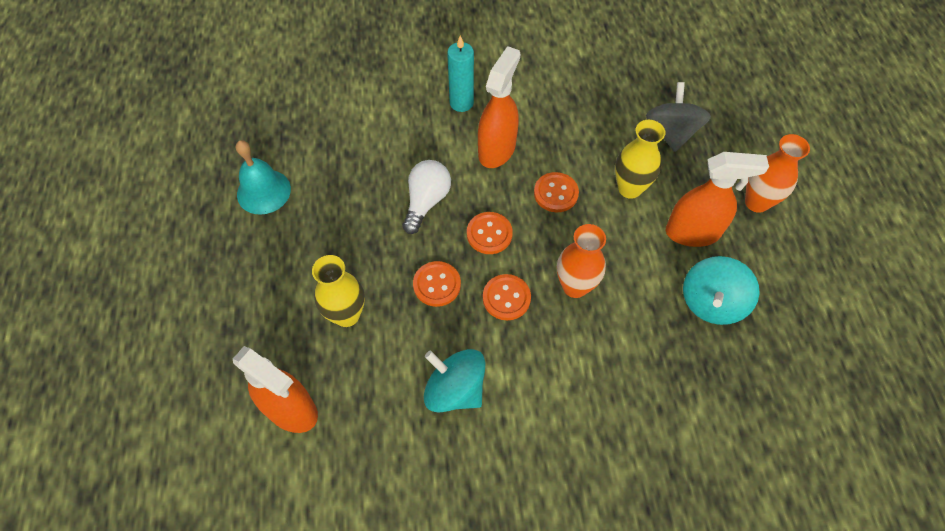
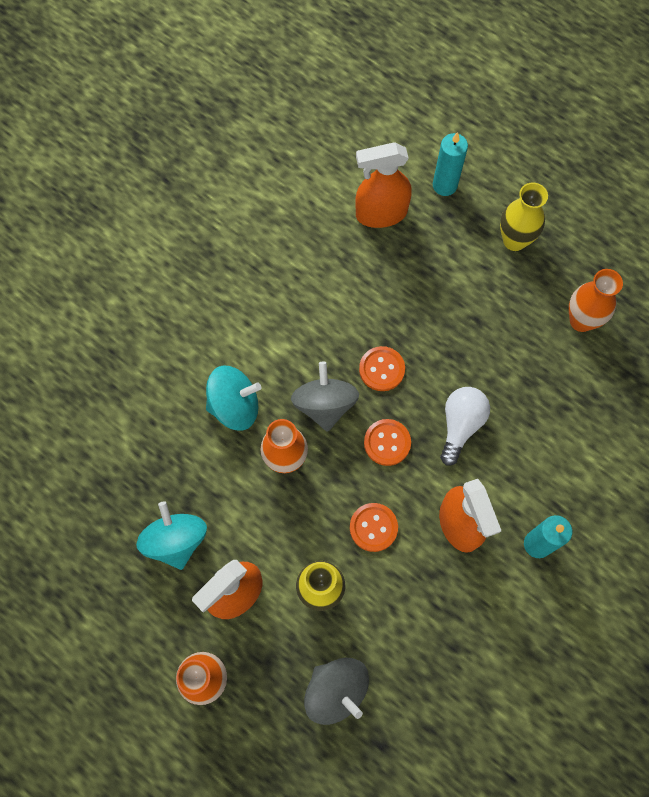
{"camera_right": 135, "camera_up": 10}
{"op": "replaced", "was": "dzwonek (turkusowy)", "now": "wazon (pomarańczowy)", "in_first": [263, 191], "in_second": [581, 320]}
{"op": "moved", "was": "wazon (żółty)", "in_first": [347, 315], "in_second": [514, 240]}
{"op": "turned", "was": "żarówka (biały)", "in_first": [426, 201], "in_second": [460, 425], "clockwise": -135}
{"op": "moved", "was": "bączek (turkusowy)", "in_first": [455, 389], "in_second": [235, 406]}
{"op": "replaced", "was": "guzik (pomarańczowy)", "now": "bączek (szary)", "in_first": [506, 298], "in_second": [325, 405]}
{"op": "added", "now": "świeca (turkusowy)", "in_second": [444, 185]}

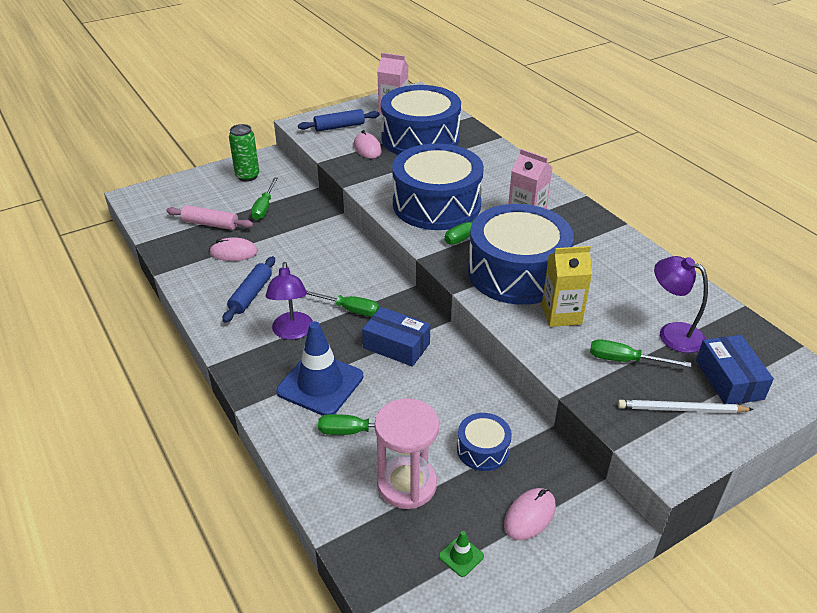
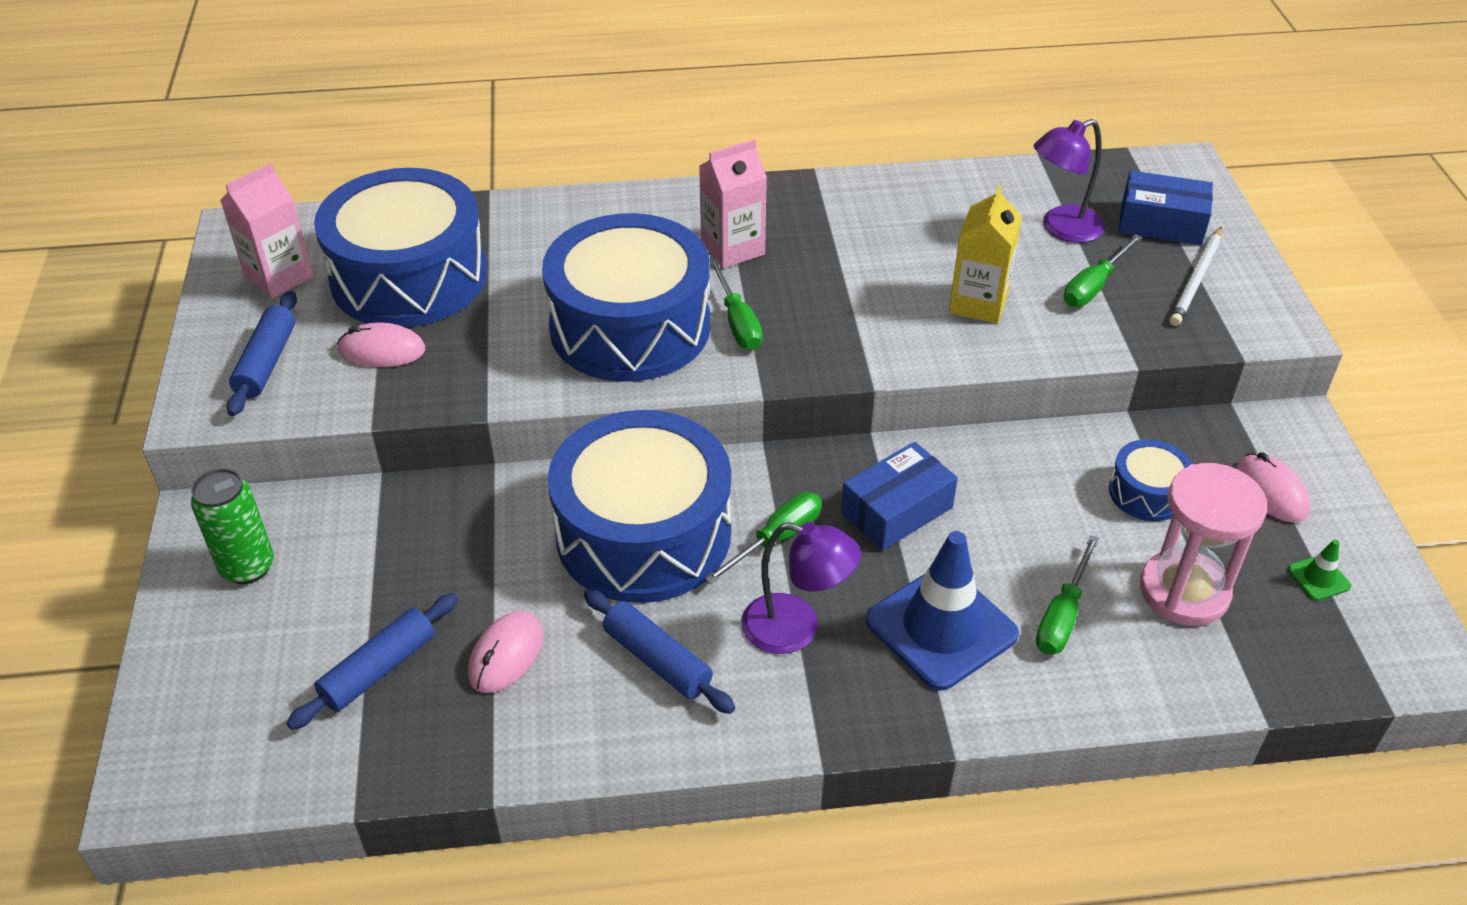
{"camera_right": -65, "camera_up": 5}
{"op": "recoloured", "was": "wałek do ciasta (różowy)", "now": "wałek do ciasta (niebieski)", "in_first": [210, 224], "in_second": [378, 669]}
{"op": "removed", "was": "śrubokręt (zielony)", "in_first": [264, 207]}
{"op": "moved", "was": "bęben (niebieski)", "in_first": [517, 272], "in_second": [643, 533]}

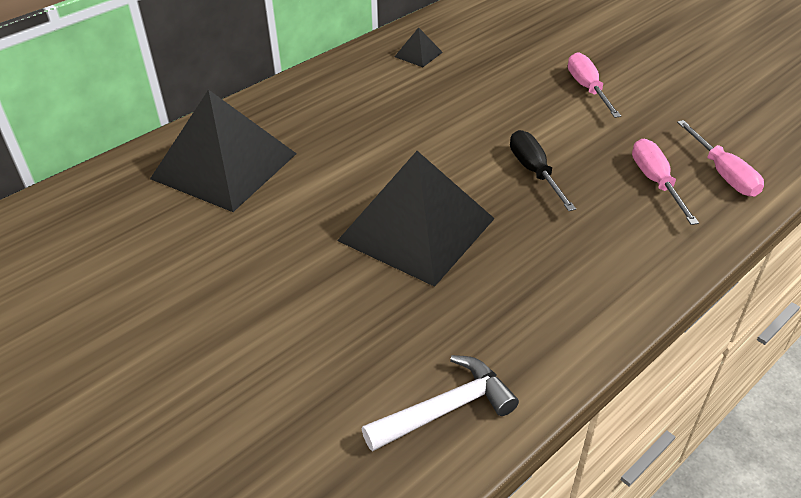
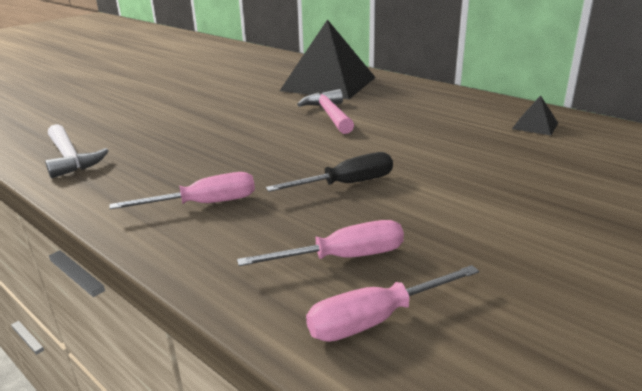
{"camera_right": 85, "camera_up": -15}
{"op": "removed", "was": "piramida (czarny)", "in_first": [417, 229]}
{"op": "moved", "was": "śrubokręt (różowy)", "in_first": [587, 88], "in_second": [204, 204]}
{"op": "added", "now": "młotek (różowy)", "in_second": [329, 115]}

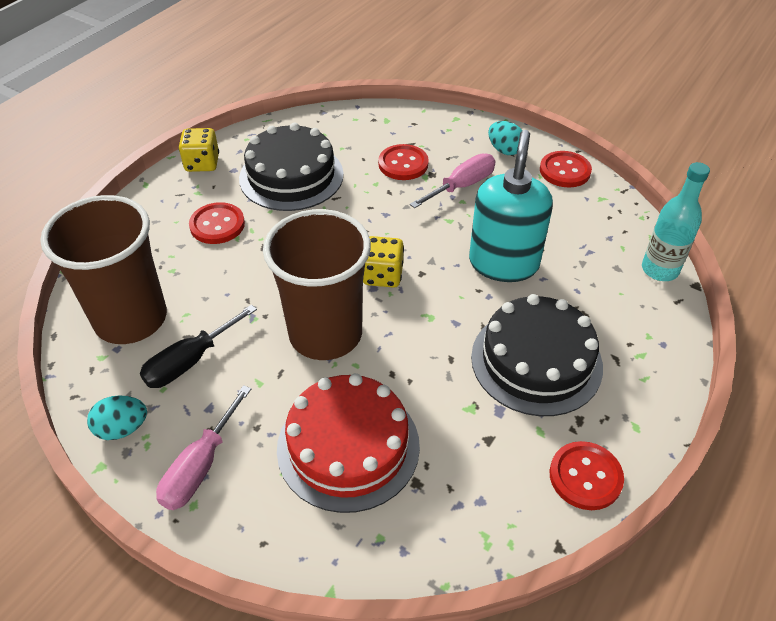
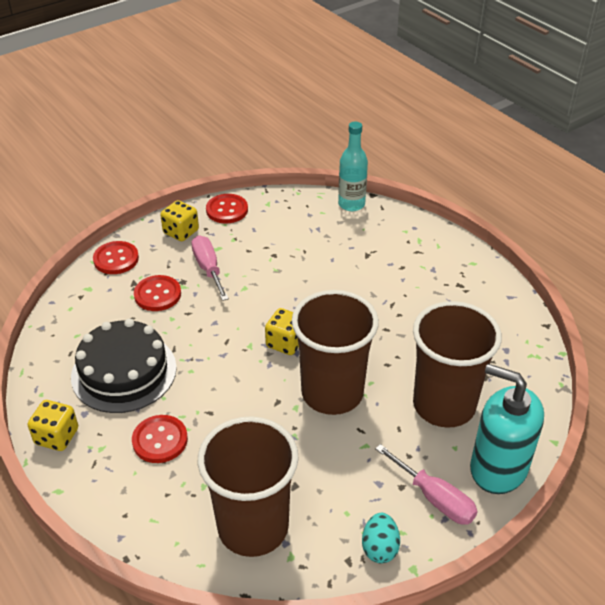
{"camera_right": -70, "camera_up": -5}
{"op": "removed", "was": "śrubokręt (czarny)", "in_first": [190, 361]}
{"op": "replaced", "was": "tort (czerwony)", "now": "szklanka (brązowy)", "in_first": [348, 446], "in_second": [444, 405]}
{"op": "moved", "was": "dozownik mydła (turkusowy)", "in_first": [503, 263], "in_second": [498, 468]}
{"op": "removed", "was": "tort (czarny)", "in_first": [536, 361]}
{"op": "replaced", "was": "jajko (turkusowy)", "now": "kostka do gry (żółty)", "in_first": [504, 150], "in_second": [181, 232]}
{"op": "moved", "was": "guzik (czerwony)", "in_first": [585, 477], "in_second": [116, 259]}

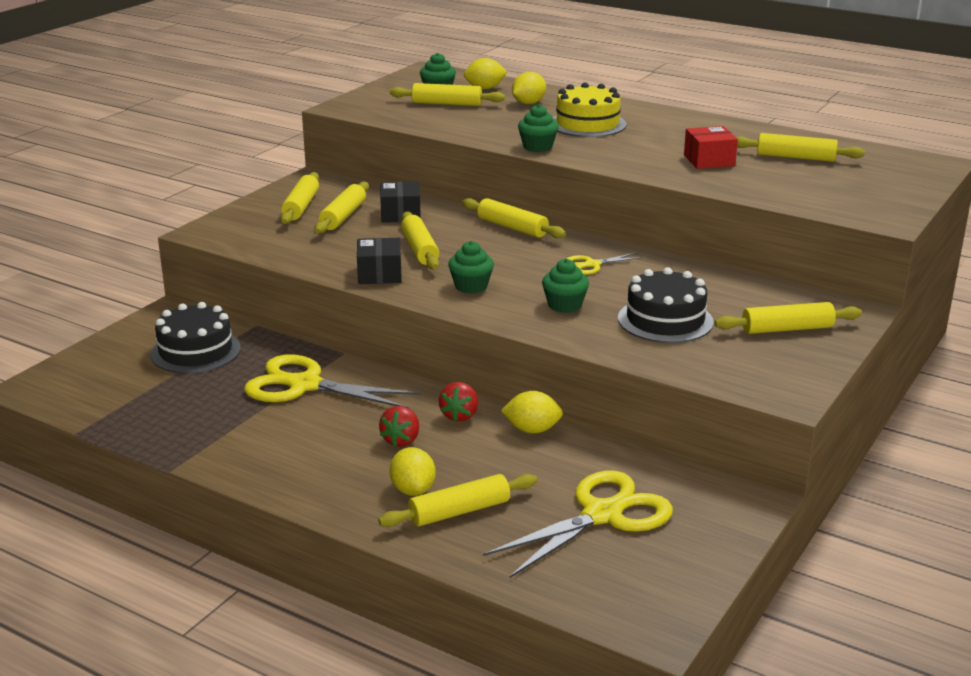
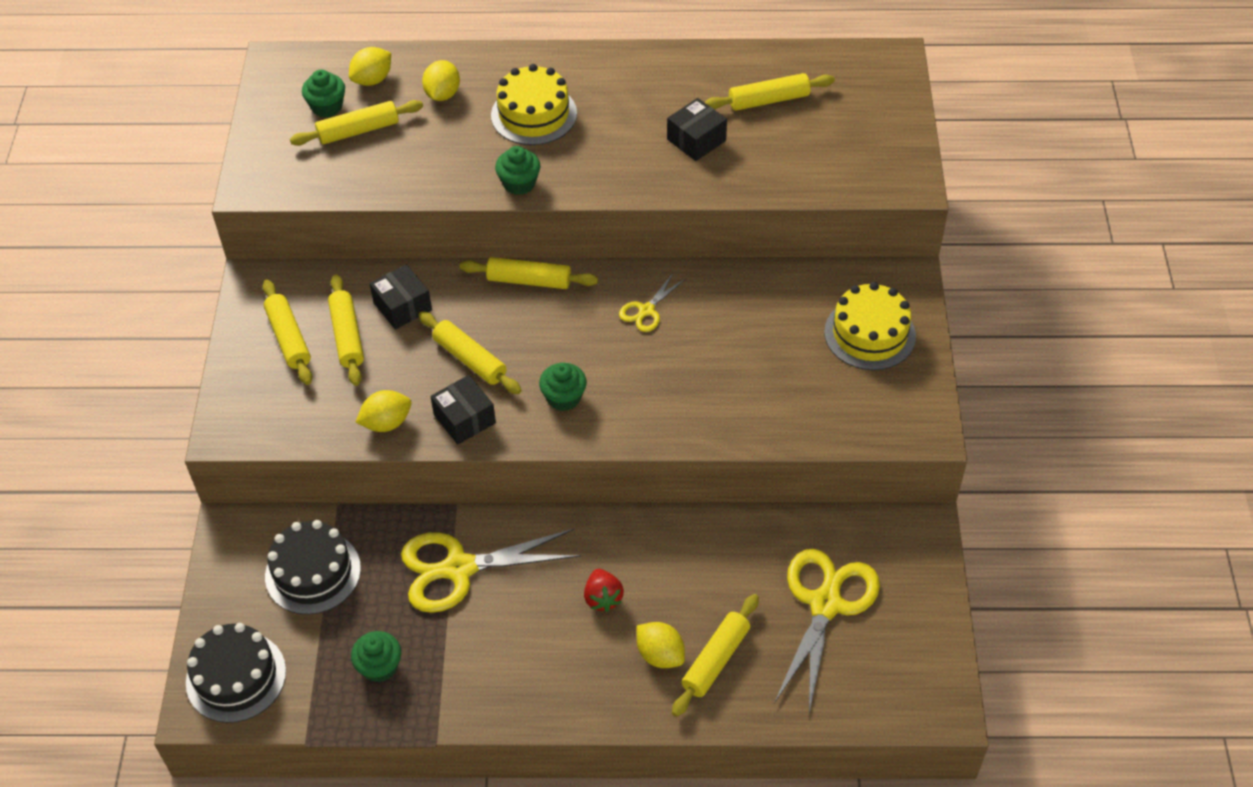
{"camera_right": -30, "camera_up": 25}
{"op": "removed", "was": "truskawka (czerwony)", "in_first": [459, 415]}
{"op": "moved", "was": "cytryna (żółty)", "in_first": [532, 430], "in_second": [386, 423]}
{"op": "moved", "was": "muffinka (zielony)", "in_first": [564, 305], "in_second": [379, 666]}
{"op": "moved", "was": "tort (czarny)", "in_first": [665, 320], "in_second": [236, 677]}
{"op": "recoloured", "was": "pudełko (czerwony)", "now": "pudełko (czarny)", "in_first": [709, 160], "in_second": [696, 140]}
{"op": "replaced", "was": "wałek do ciasta (żółty)", "now": "tort (żółty)", "in_first": [787, 329], "in_second": [870, 334]}

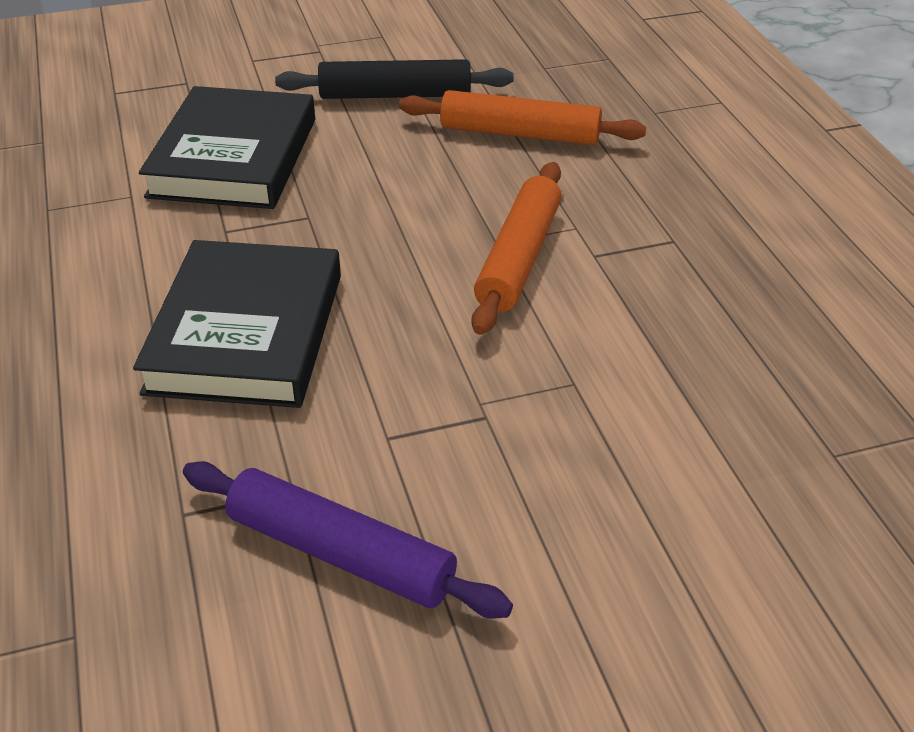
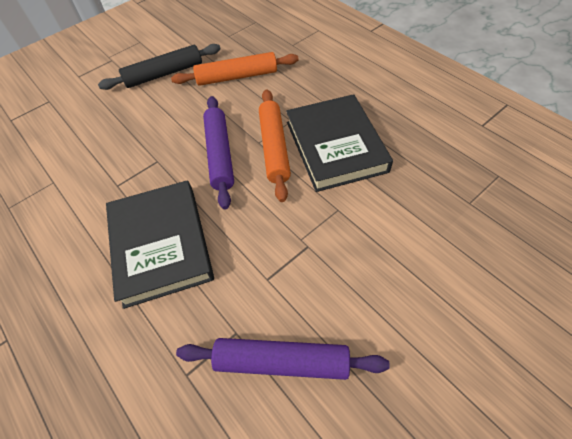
{"camera_right": -20, "camera_up": 15}
{"op": "moved", "was": "książka (czarny)", "in_first": [233, 157], "in_second": [335, 146]}
{"op": "added", "now": "wałek do ciasta (fioletowy)", "in_second": [220, 154]}

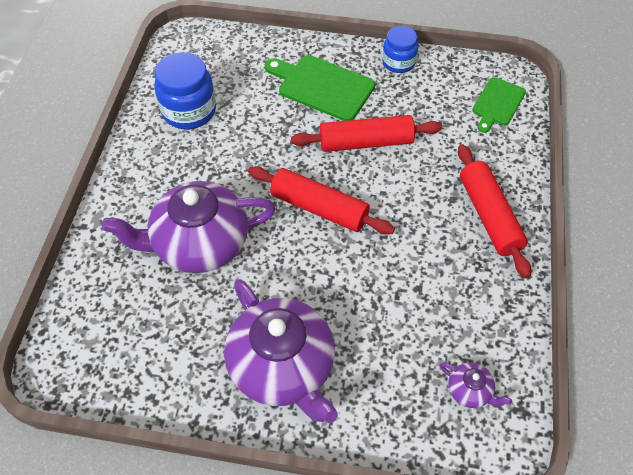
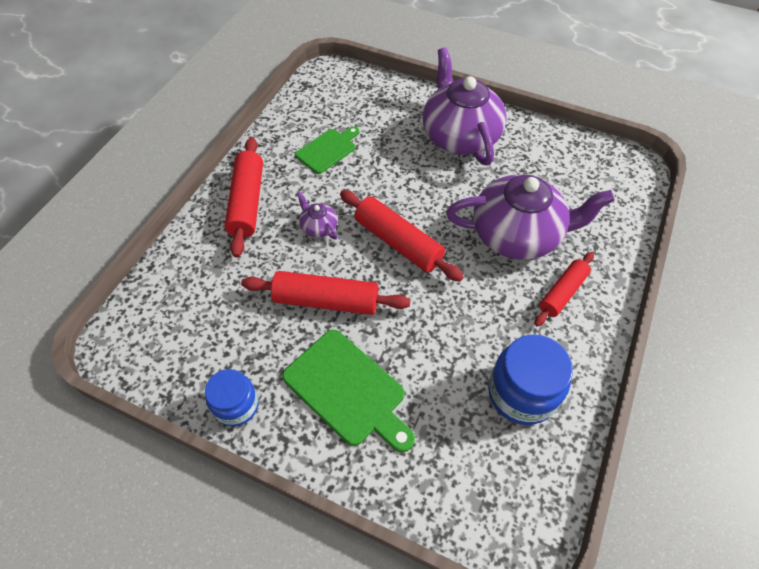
{"camera_right": -165, "camera_up": 0}
{"op": "moved", "was": "imbryk (fioletowy)", "in_first": [470, 390], "in_second": [318, 226]}
{"op": "moved", "was": "deska do krojenia (zielony)", "in_first": [497, 103], "in_second": [328, 150]}
{"op": "added", "now": "wałek do ciasta (czerwony)", "in_second": [562, 293]}

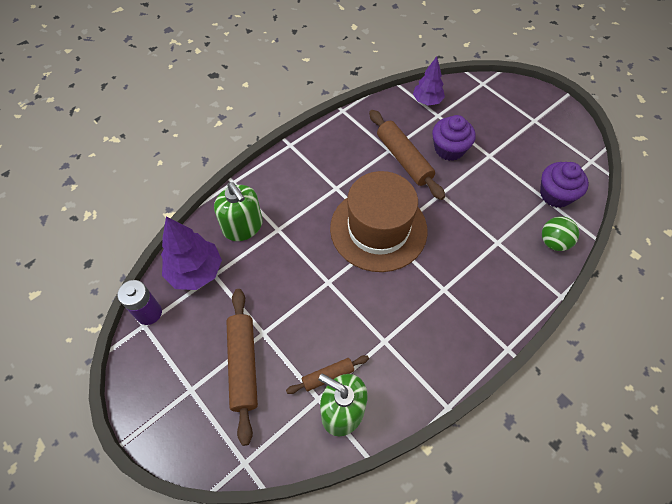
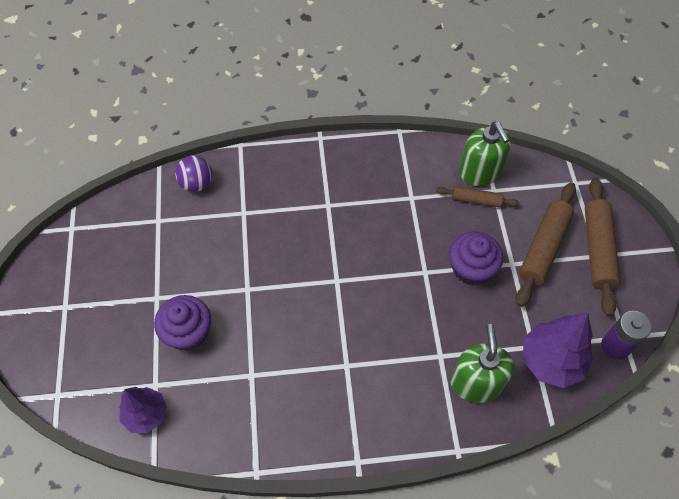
{"camera_right": -145, "camera_up": 0}
{"op": "removed", "was": "kapelusz (brązowy)", "in_first": [378, 229]}
{"op": "moved", "was": "wałek do ciasta (brązowy)", "in_first": [404, 159], "in_second": [597, 249]}
{"op": "moved", "was": "muffinka (fioletowy)", "in_first": [555, 194], "in_second": [471, 268]}
{"op": "recoloured", "was": "piłka (zielony)", "now": "piłka (fioletowy)", "in_first": [553, 242], "in_second": [197, 184]}

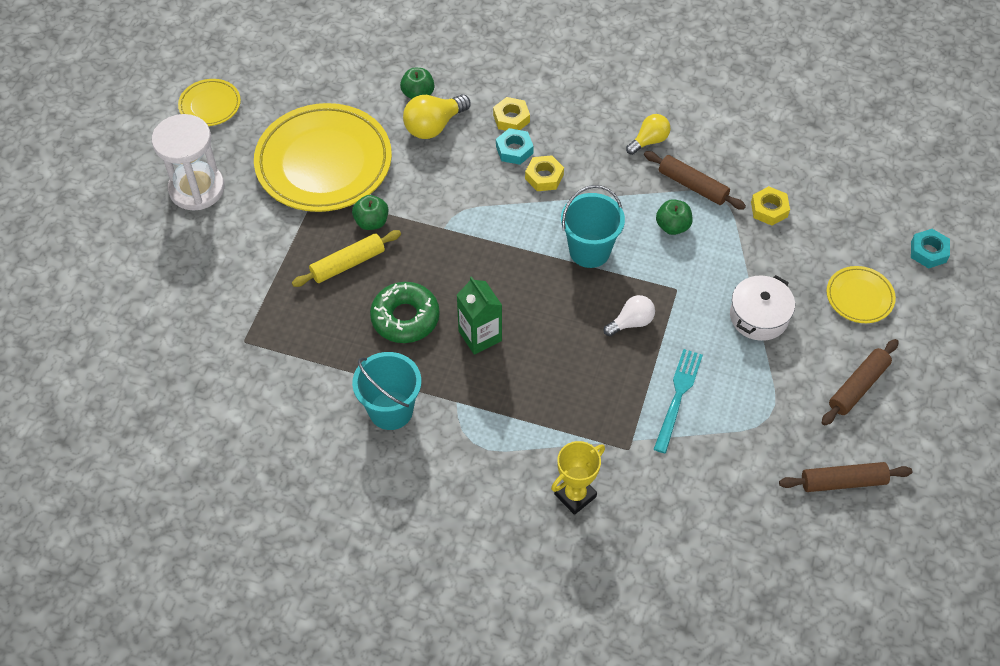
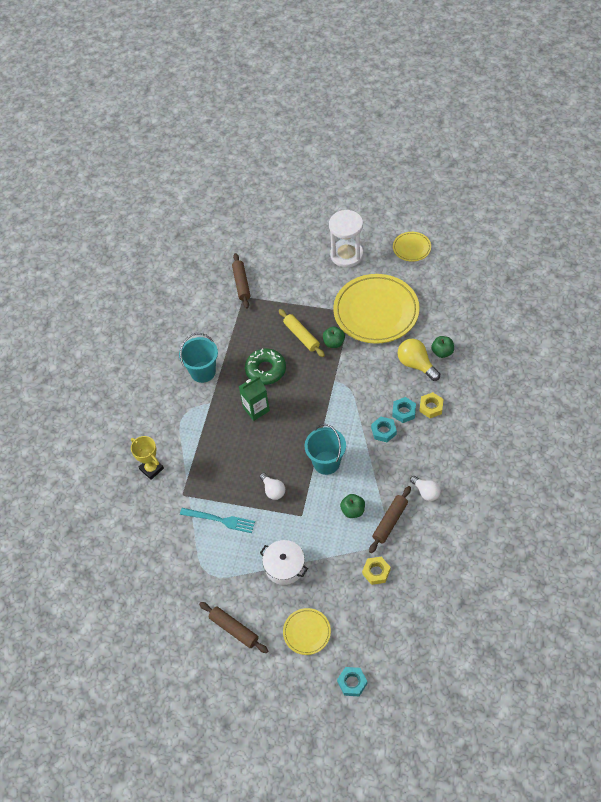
{"camera_right": 90, "camera_up": 0}
{"op": "recoloured", "was": "nakrętka (żółty)", "now": "nakrętka (turkusowy)", "in_first": [544, 177], "in_second": [383, 431]}
{"op": "recoloured", "was": "żarówka (żółty)", "now": "żarówka (biały)", "in_first": [649, 141], "in_second": [426, 492]}
{"op": "moved", "was": "wałek do ciasta (brązowy)", "in_first": [843, 482], "in_second": [241, 284]}

